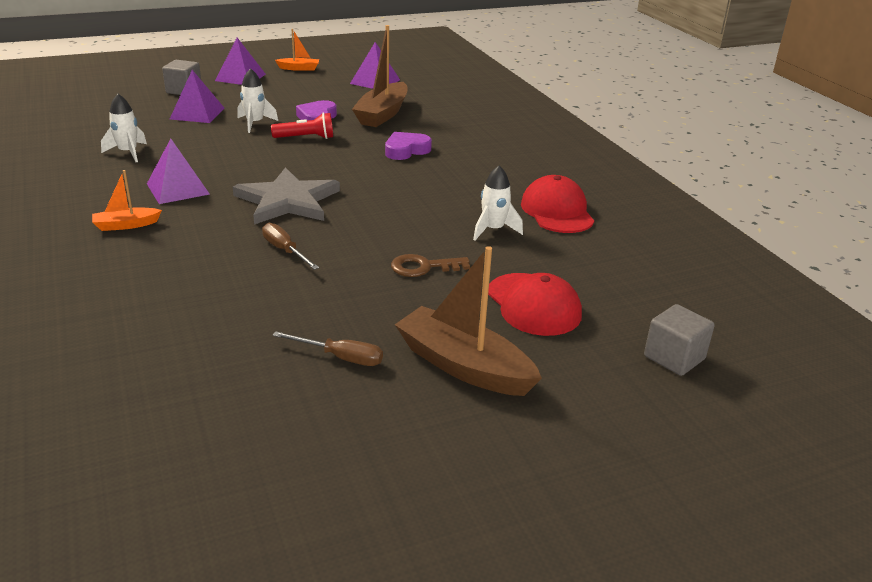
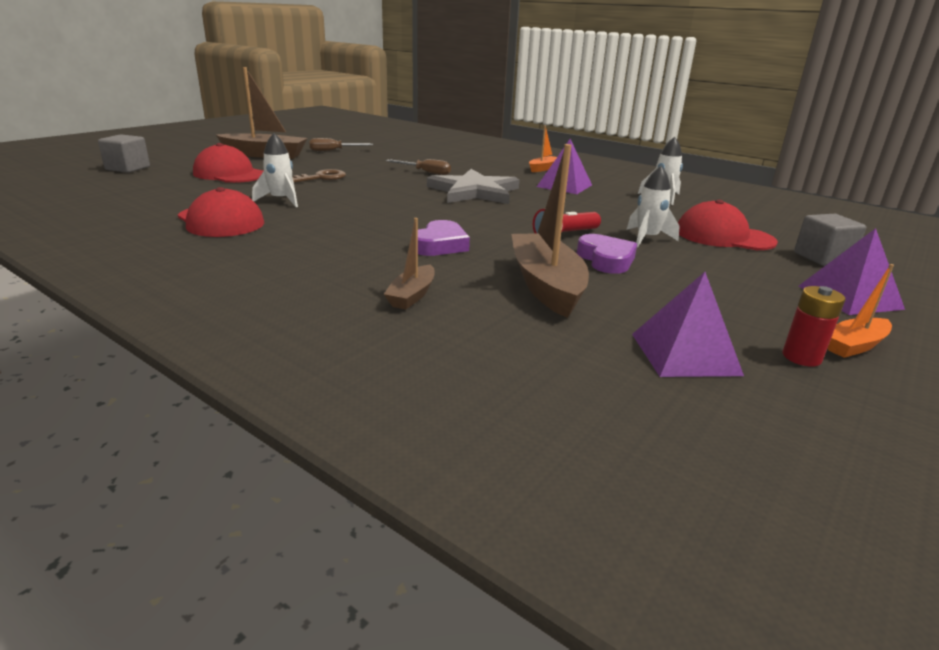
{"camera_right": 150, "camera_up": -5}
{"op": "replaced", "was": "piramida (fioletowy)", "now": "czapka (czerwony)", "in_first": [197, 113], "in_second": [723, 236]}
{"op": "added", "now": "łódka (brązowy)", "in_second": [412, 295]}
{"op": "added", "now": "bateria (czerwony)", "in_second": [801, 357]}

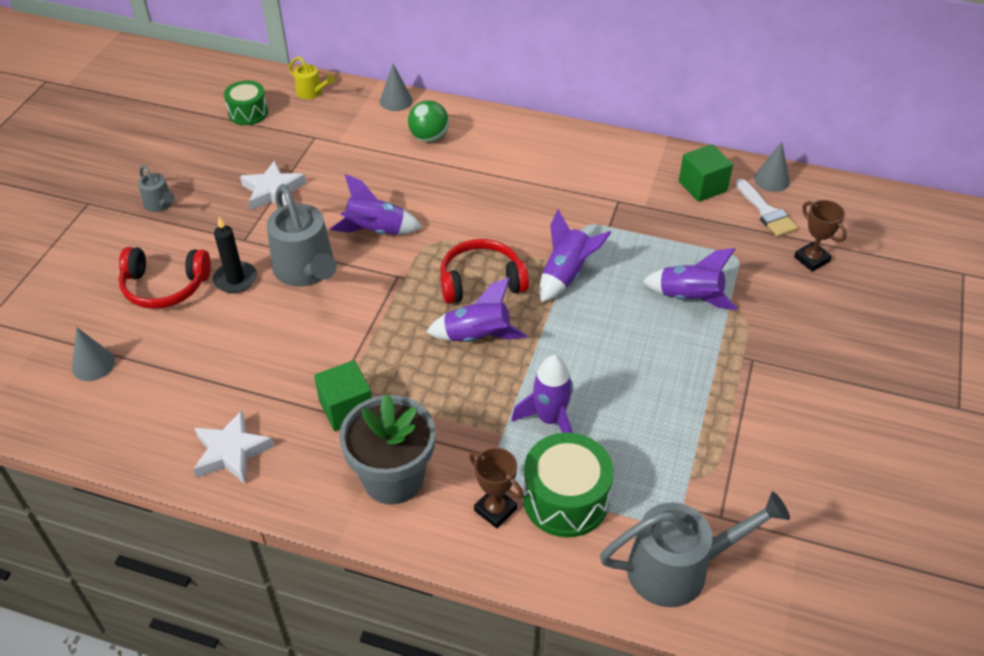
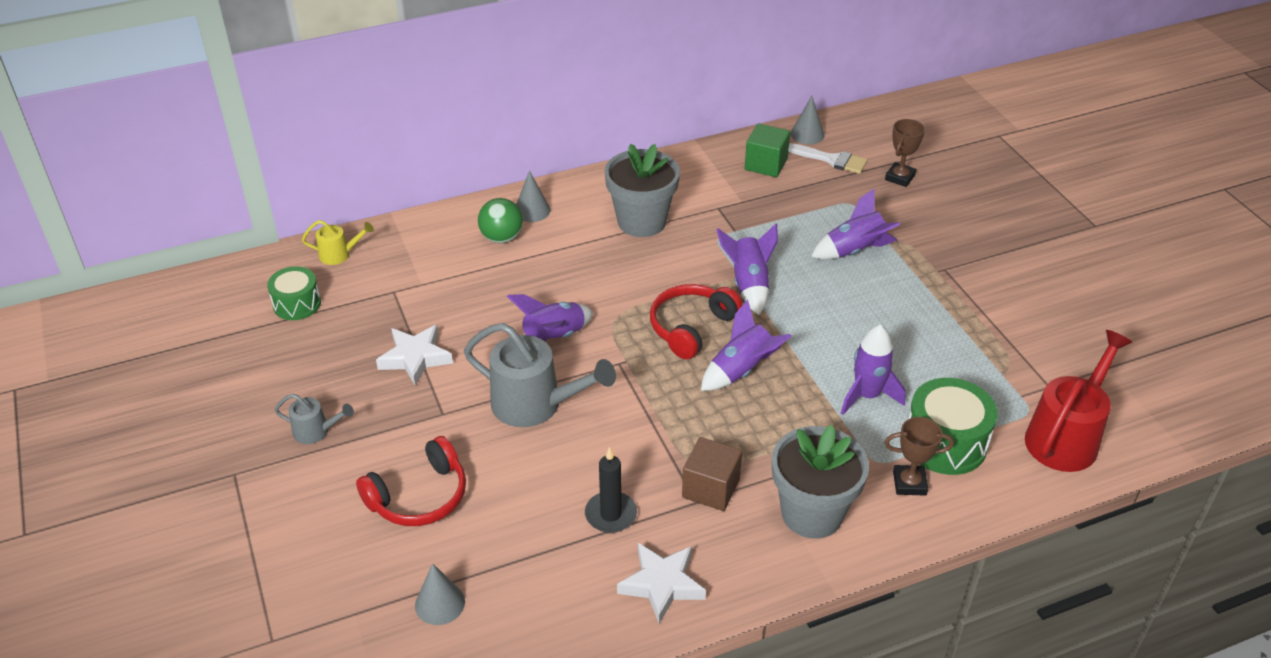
{"camera_right": -40, "camera_up": -5}
{"op": "moved", "was": "świeca (czarny)", "in_first": [235, 279], "in_second": [610, 514]}
{"op": "recoloured", "was": "sześcian (zielony)", "now": "sześcian (brązowy)", "in_first": [346, 408], "in_second": [711, 488]}
{"op": "moved", "was": "stożek (szary)", "in_first": [396, 101], "in_second": [532, 210]}
{"op": "recoloured", "was": "konewka (szary)", "now": "konewka (czerwony)", "in_first": [679, 568], "in_second": [1066, 436]}
{"op": "turned", "was": "puchar (brązowy)", "in_first": [811, 259], "in_second": [900, 177], "clockwise": -75}
{"op": "added", "now": "doniczka (szary)", "in_second": [642, 221]}

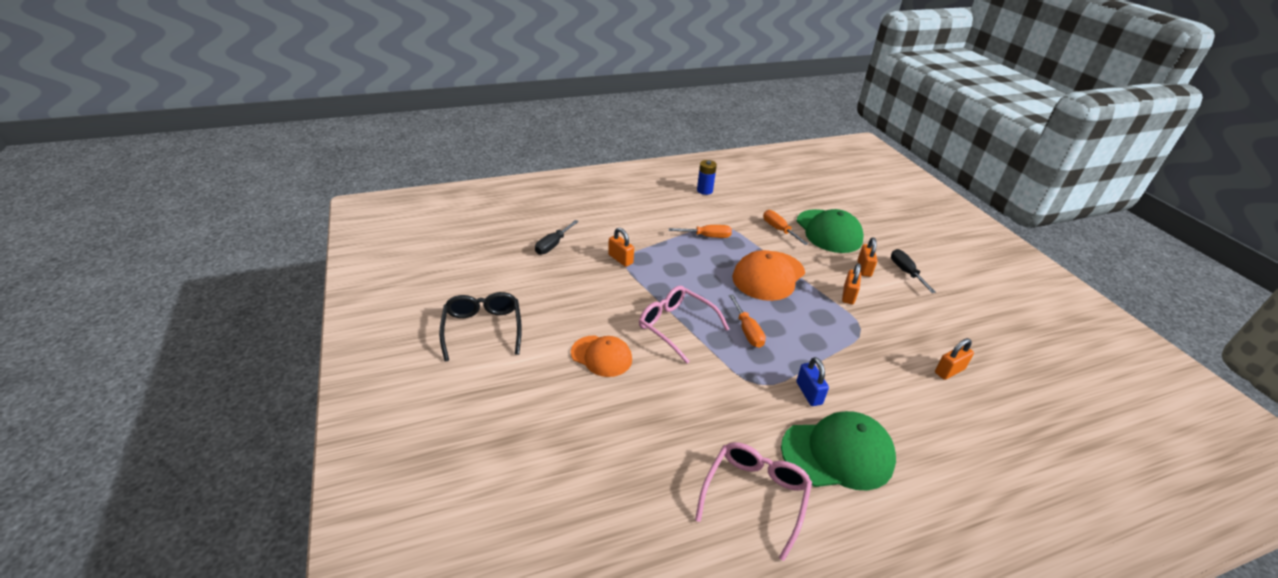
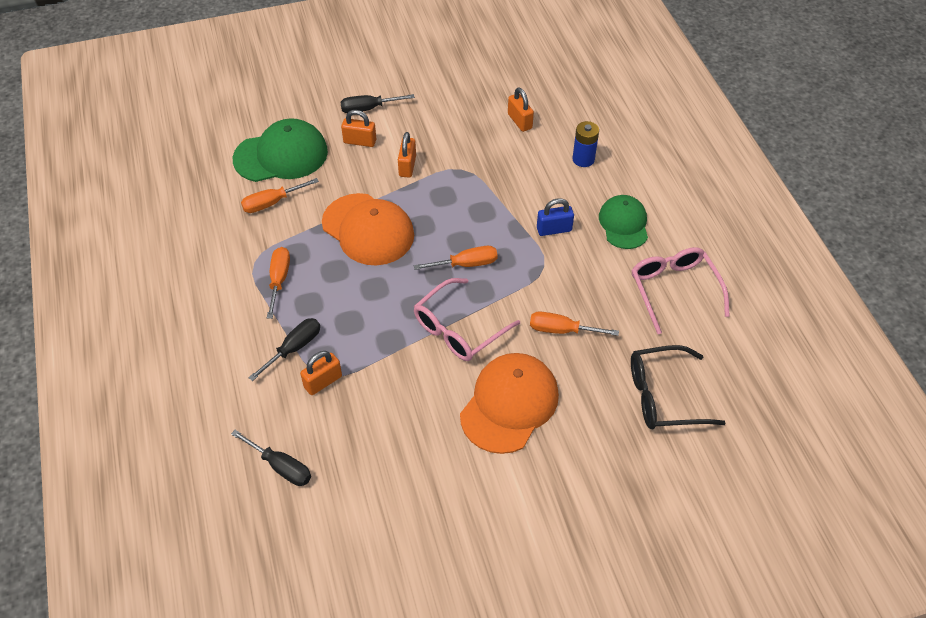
{"camera_right": -85, "camera_up": 15}
{"op": "moved", "was": "okulary (czarny)", "in_first": [483, 328], "in_second": [662, 396]}
{"op": "resized", "was": "czapka (pomarańczowy)", "in_first": [601, 356], "in_second": [509, 404], "ratio": 1.54}
{"op": "turned", "was": "okulary (różowy)", "in_first": [755, 495], "in_second": [673, 289], "clockwise": 45}
{"op": "moved", "was": "bateria (niebieski)", "in_first": [704, 190], "in_second": [583, 159]}
{"op": "resized", "was": "czapka (zielony)", "in_first": [838, 454], "in_second": [623, 224], "ratio": 0.65}
{"op": "turned", "was": "kłódka (pomarańczowy)", "in_first": [848, 295], "in_second": [407, 166], "clockwise": 75}
{"op": "added", "now": "śrubokręt (czarny)", "in_second": [294, 348]}
{"op": "added", "now": "śrubokręt (pomarańczowy)", "in_second": [561, 330]}

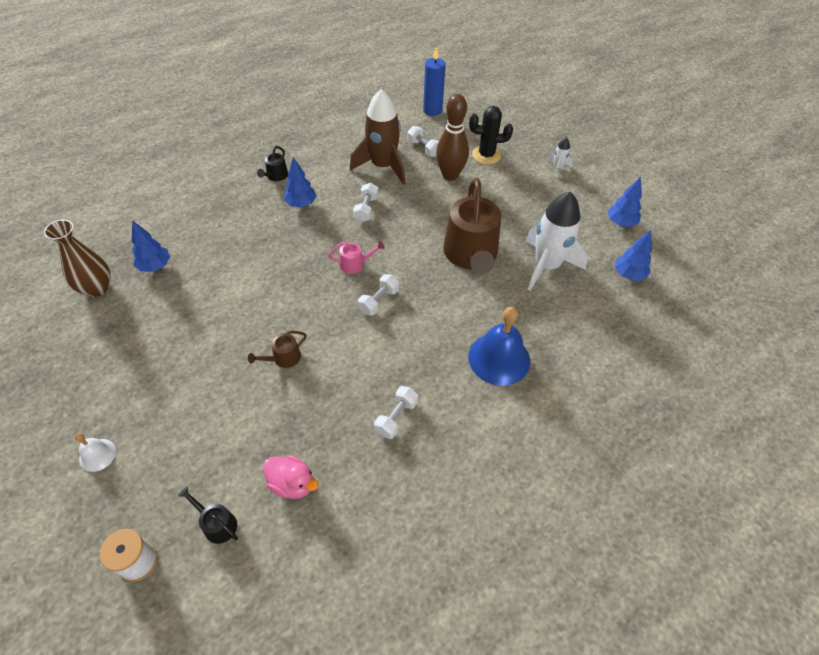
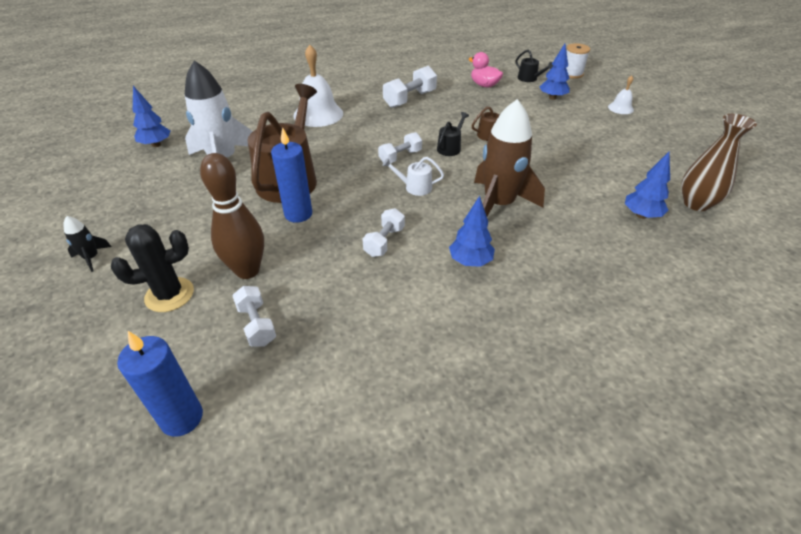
{"camera_right": -165, "camera_up": -10}
{"op": "moved", "was": "konewka (czarny)", "in_first": [276, 176], "in_second": [450, 148]}
{"op": "recoloured", "was": "konewka (różowy)", "now": "konewka (biały)", "in_first": [355, 264], "in_second": [415, 187]}
{"op": "moved", "was": "rakieta (brązowy)", "in_first": [383, 166], "in_second": [498, 204]}
{"op": "resized", "was": "hantel (biały)", "in_first": [396, 417], "in_second": [410, 99], "ratio": 1.52}
{"op": "recoloured", "was": "dzwonek (niebieski)", "now": "dzwonek (biały)", "in_first": [499, 358], "in_second": [318, 114]}
{"op": "turned", "was": "kaktus (czarny)", "in_first": [486, 155], "in_second": [169, 295], "clockwise": -45}
{"op": "recoloured", "was": "rakieta (biały)", "now": "rakieta (czarny)", "in_first": [557, 167], "in_second": [92, 258]}
{"op": "moved", "was": "drzewko (niebieski)", "in_first": [620, 222], "in_second": [552, 98]}
{"op": "added", "now": "świeca (niebieski)", "in_second": [298, 214]}

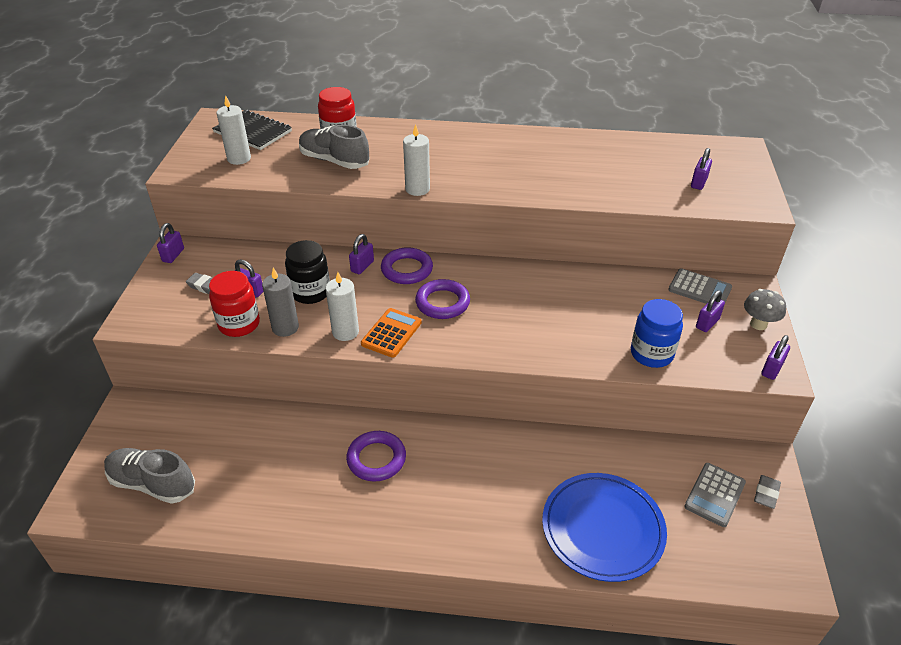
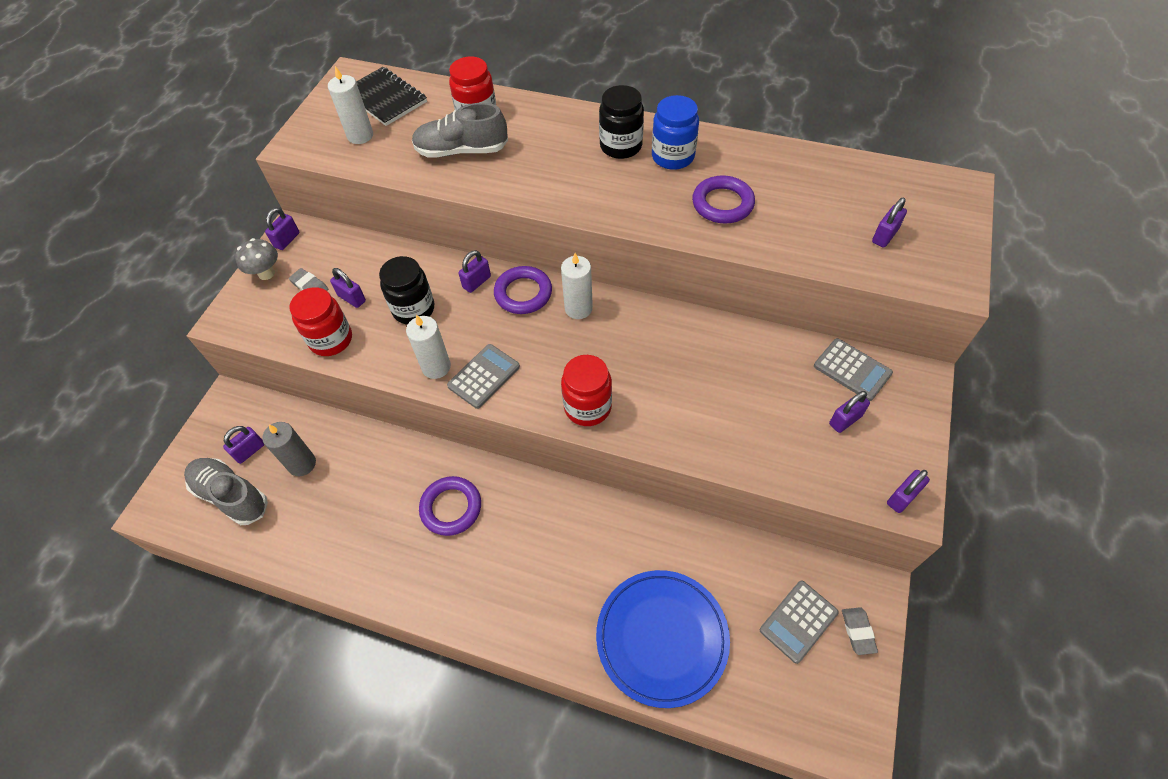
{"camera_right": 15, "camera_up": 15}
{"op": "moved", "was": "świeca (szary)", "in_first": [285, 327], "in_second": [302, 464]}
{"op": "turned", "was": "but (szary)", "in_first": [334, 161], "in_second": [461, 151], "clockwise": -45}
{"op": "recoloured", "was": "kalkulator (pomarańczowy)", "now": "kalkulator (szary)", "in_first": [391, 333], "in_second": [484, 376]}
{"op": "moved", "was": "świeca (biały)", "in_first": [417, 189], "in_second": [578, 308]}
{"op": "moved", "was": "pierścień (fioletowy)", "in_first": [442, 303], "in_second": [722, 204]}
{"op": "moved", "was": "słoik (niebieski)", "in_first": [651, 354], "in_second": [673, 157]}
{"op": "moved", "was": "grzyb (szary)", "in_first": [758, 324], "in_second": [266, 273]}
{"op": "turned", "was": "gumka do mazania (szary)", "in_first": [766, 494], "in_second": [858, 631], "clockwise": -45}
{"op": "added", "now": "kłódka (fioletowy)", "in_second": [249, 451]}
{"op": "added", "now": "słoik (czerwony)", "in_second": [587, 407]}
{"op": "added", "now": "słoik (czarny)", "in_second": [621, 146]}

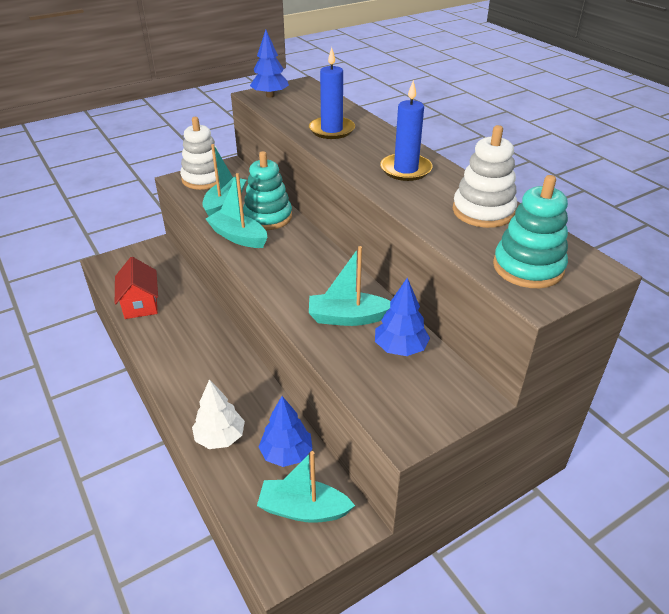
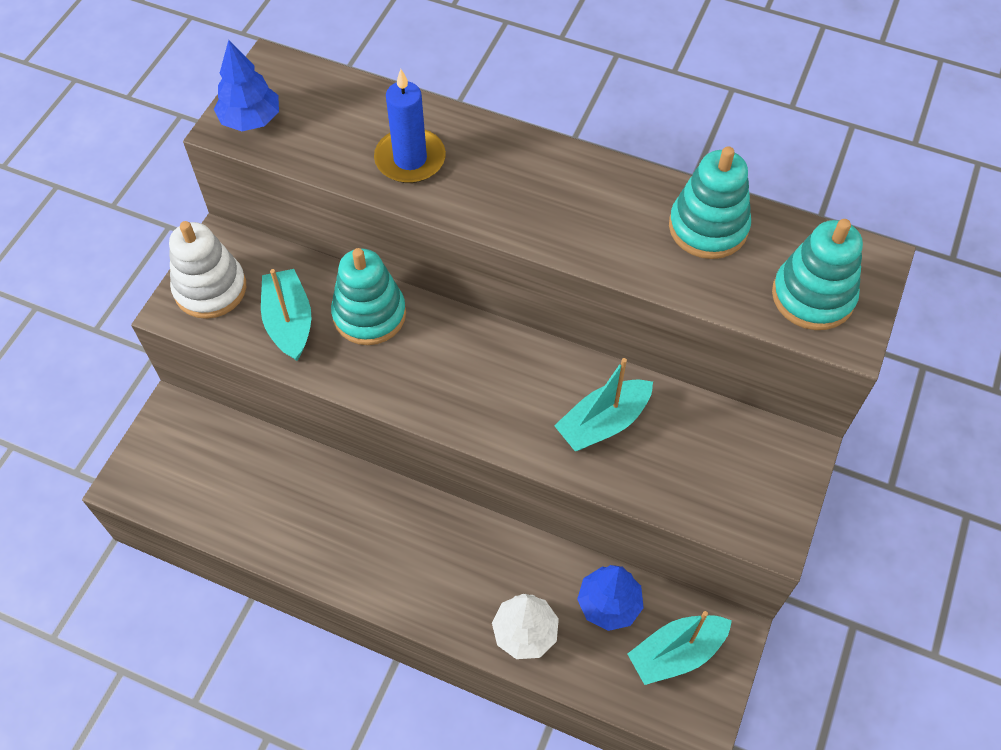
{"camera_right": -35, "camera_up": 20}
{"op": "removed", "was": "domek (czerwony)", "in_first": [140, 304]}
{"op": "removed", "was": "łódka (turkusowy)", "in_first": [238, 237]}
{"op": "removed", "was": "drzewko (niebieski)", "in_first": [400, 348]}
{"op": "removed", "was": "świeca (niebieski)", "in_first": [405, 170]}
{"op": "recoloured", "was": "zabawka nakładanka (biały)", "now": "zabawka nakładanka (turkusowy)", "in_first": [483, 211], "in_second": [708, 227]}

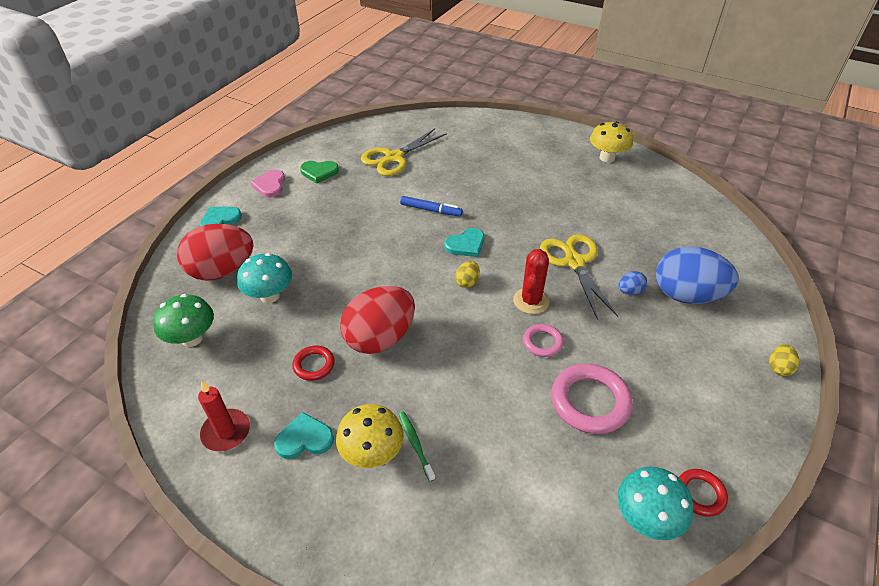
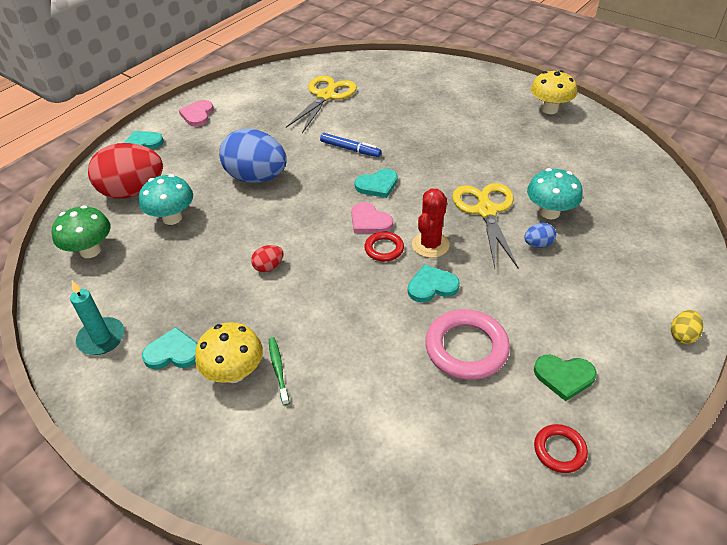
{"camera_right": 10, "camera_up": 0}
{"op": "recoloured", "was": "świeca (czerwony)", "now": "świeca (turkusowy)", "in_first": [226, 432], "in_second": [101, 338]}
{"op": "moved", "was": "pierścień (czerwony)", "in_first": [314, 365], "in_second": [384, 249]}
{"op": "moved", "was": "serce (zielony)", "in_first": [319, 172], "in_second": [564, 377]}
{"op": "resized", "was": "jajko (czerwony)", "in_first": [380, 338], "in_second": [268, 267], "ratio": 0.42}
{"op": "turned", "was": "nożyczki (żółty)", "in_first": [394, 158], "in_second": [326, 96], "clockwise": 150}
{"op": "replaced", "was": "jajko (żółty)", "now": "serce (różowy)", "in_first": [467, 282], "in_second": [369, 221]}
{"op": "replaced", "was": "pierścień (różowy)", "now": "serce (turkusowy)", "in_first": [542, 342], "in_second": [432, 286]}
{"op": "moved", "was": "grzyb (turkusowy)", "in_first": [646, 518], "in_second": [549, 212]}
{"op": "moved", "was": "jajko (niebieski)", "in_first": [686, 295], "in_second": [256, 177]}

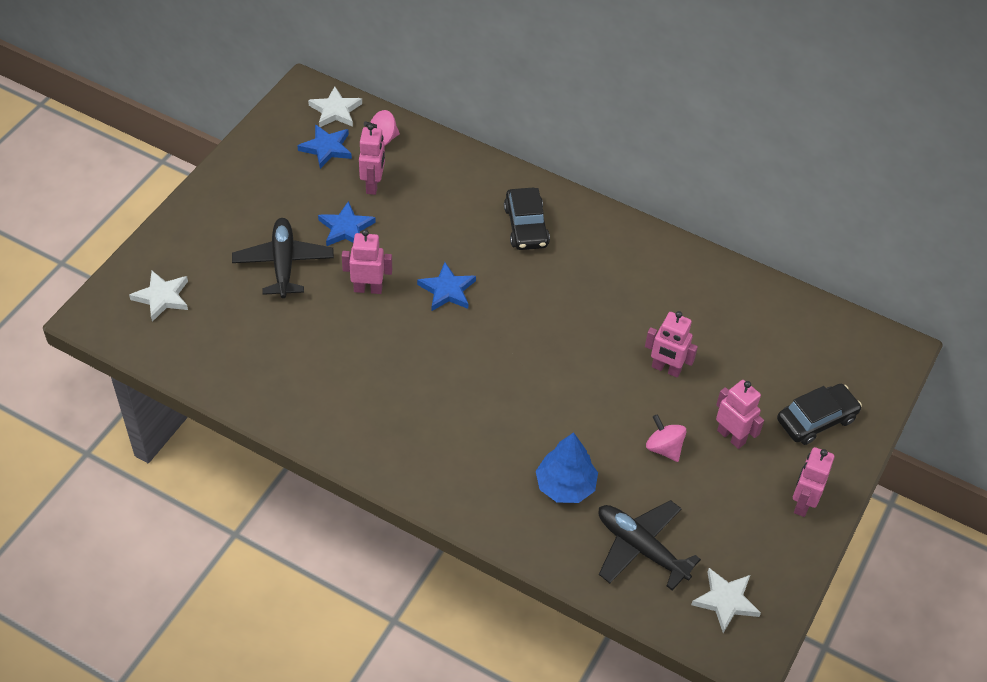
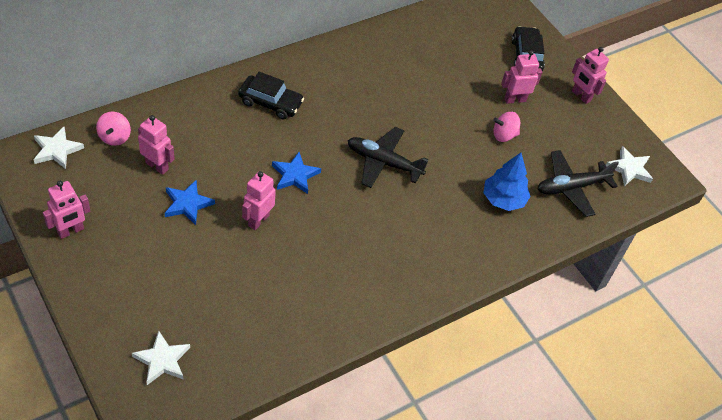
{"camera_right": -65, "camera_up": 0}
{"op": "moved", "was": "samolot (czarny)", "in_first": [283, 263], "in_second": [383, 163]}
{"op": "removed", "was": "gwiazda (niebieski)", "in_first": [326, 148]}
{"op": "moved", "was": "robot (różowy)", "in_first": [666, 369], "in_second": [71, 231]}

